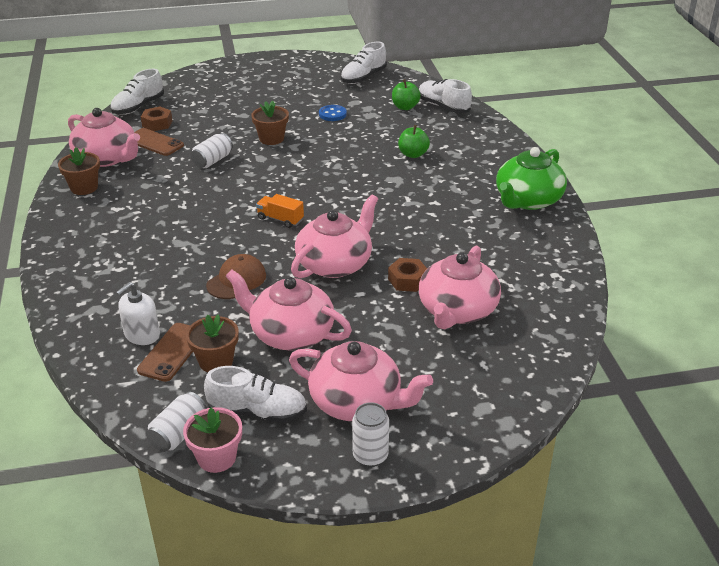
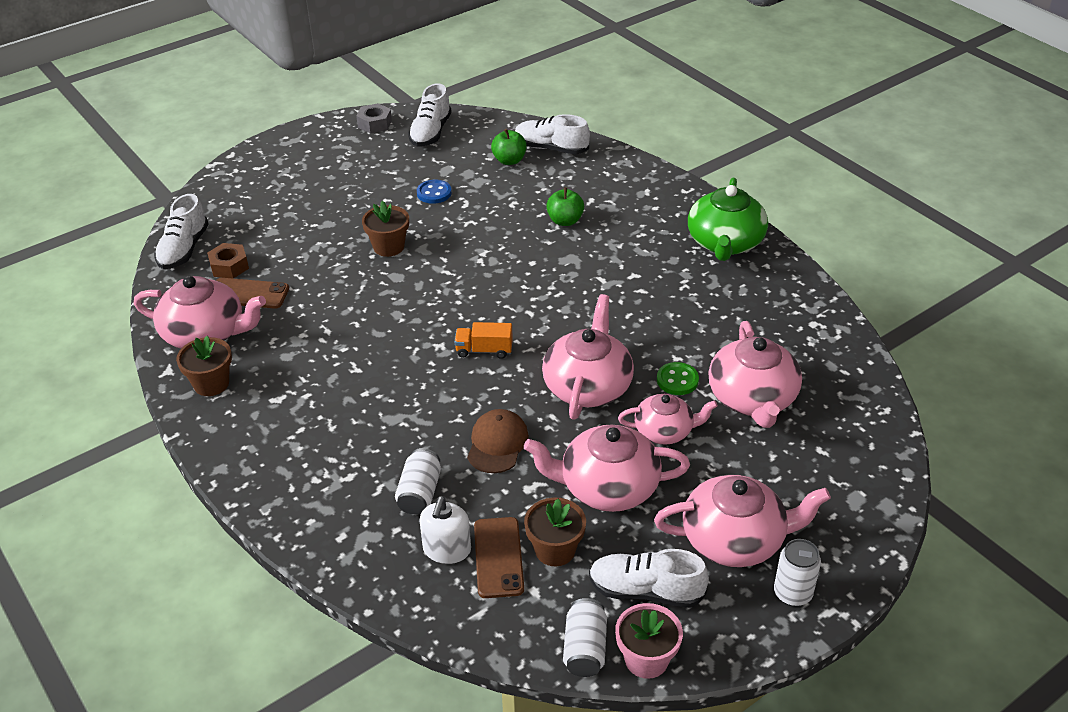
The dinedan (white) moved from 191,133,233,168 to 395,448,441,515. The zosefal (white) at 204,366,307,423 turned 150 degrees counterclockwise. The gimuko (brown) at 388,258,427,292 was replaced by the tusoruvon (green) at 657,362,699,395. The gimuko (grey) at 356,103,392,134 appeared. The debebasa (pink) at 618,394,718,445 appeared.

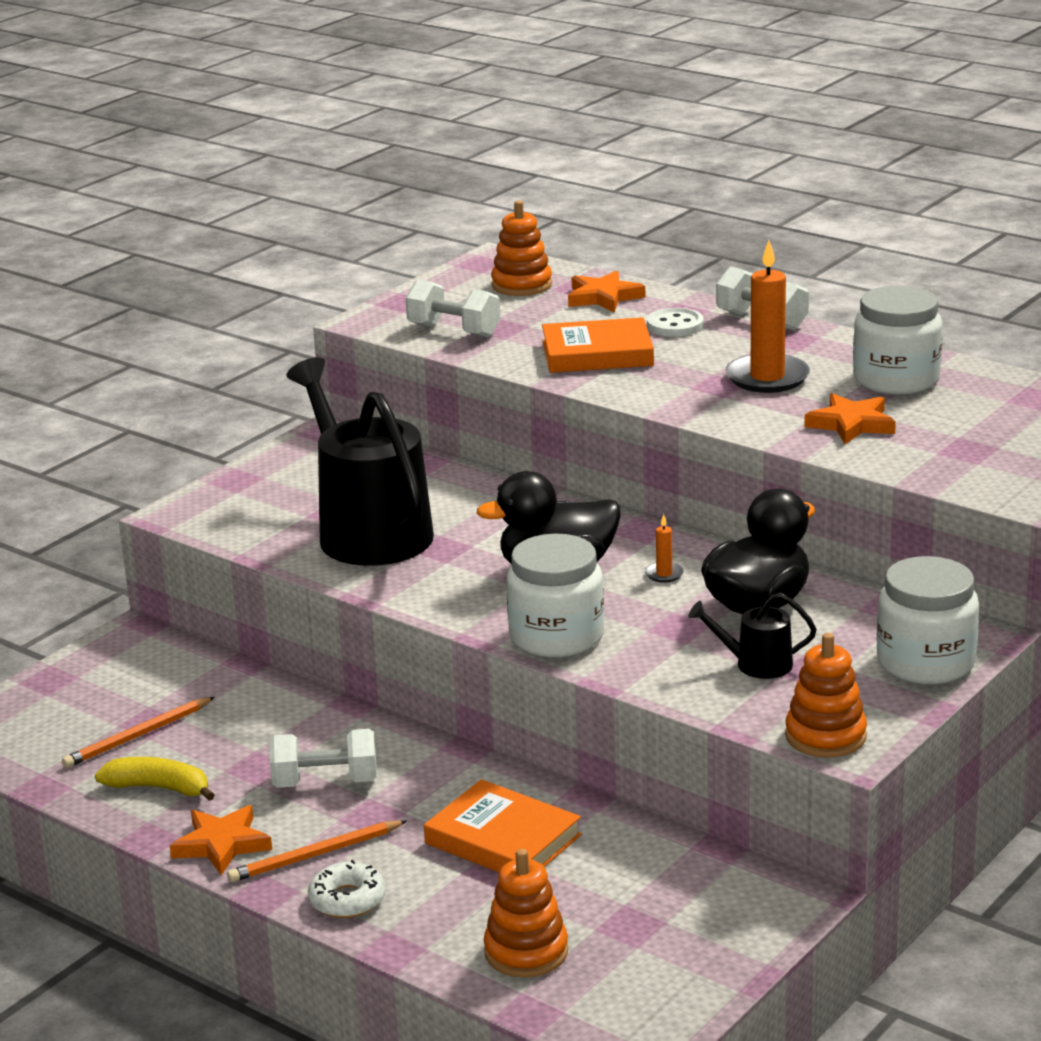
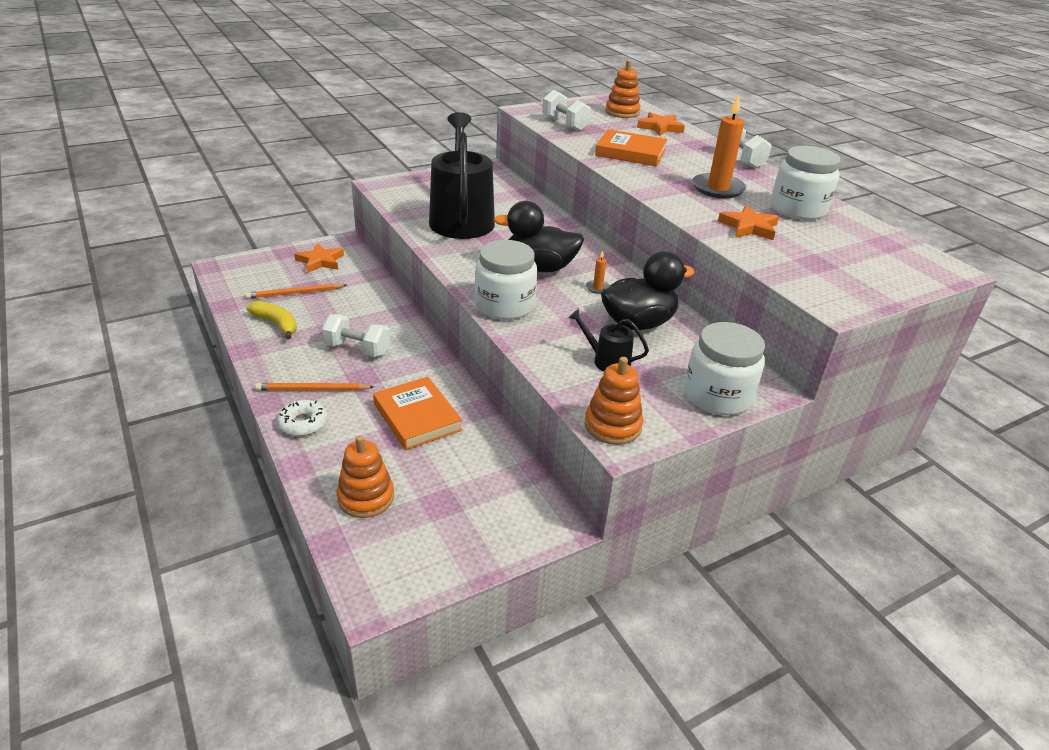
The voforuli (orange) moved from 170,805,272,875 to 294,243,344,273. The tusoruvon (white) at 647,308,704,337 disappeared.

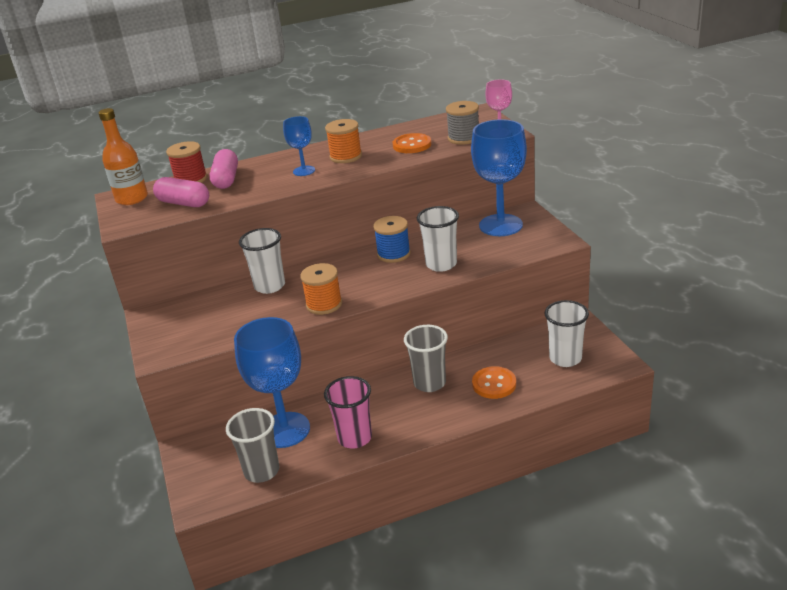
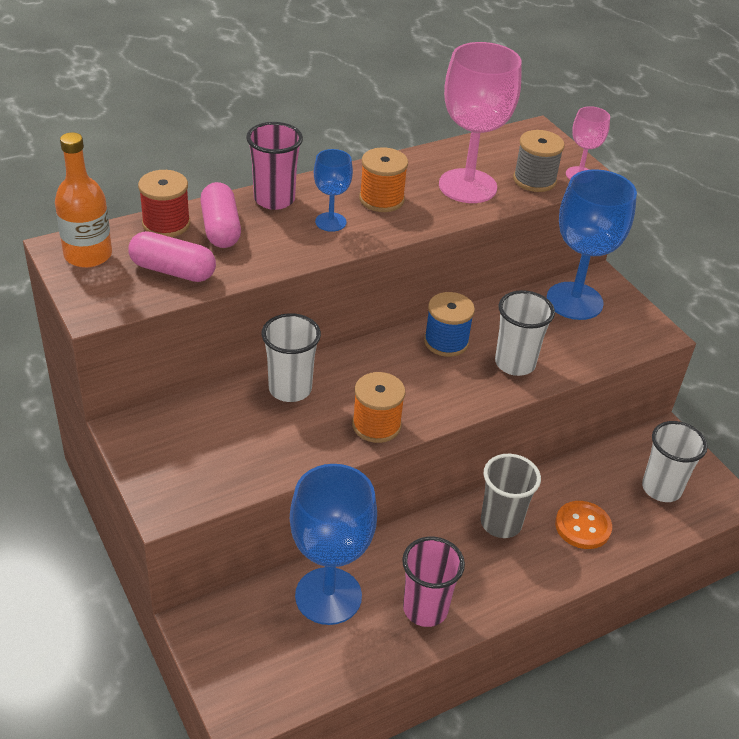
The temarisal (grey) at 226,408,279,483 disappeared. The tusoruvon (orange) at 393,133,431,153 was replaced by the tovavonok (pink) at 439,42,522,203. The temarisal (pink) at 246,122,303,210 appeared.

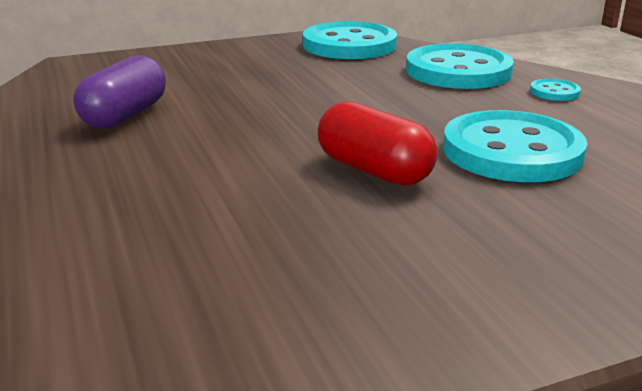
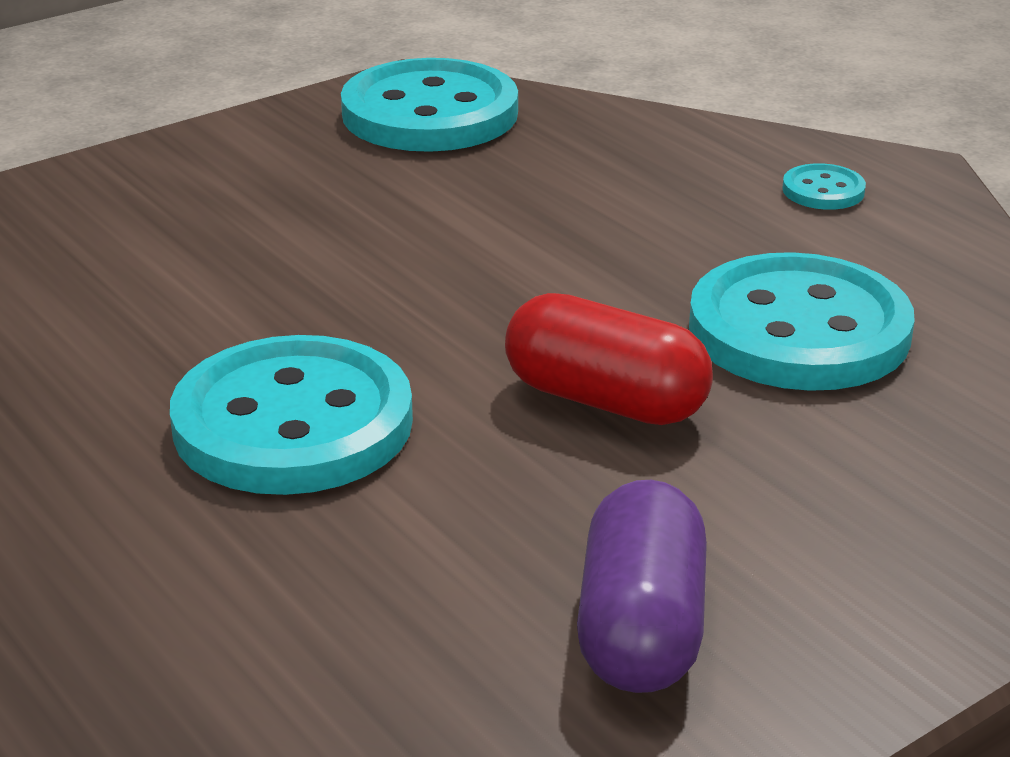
The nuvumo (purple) moved from 73,55,166,128 to 577,480,707,693. The tusoruvon (turquoise) moved from 406,43,514,89 to 170,335,413,495.

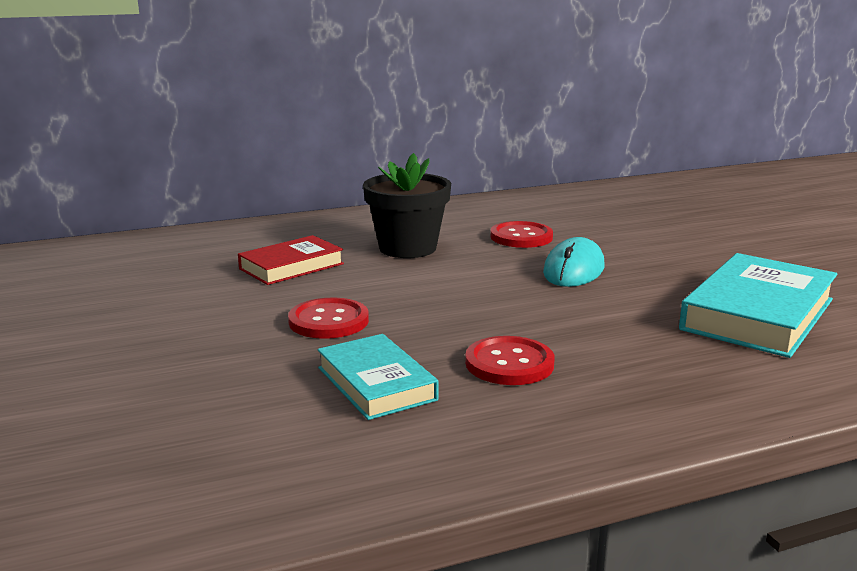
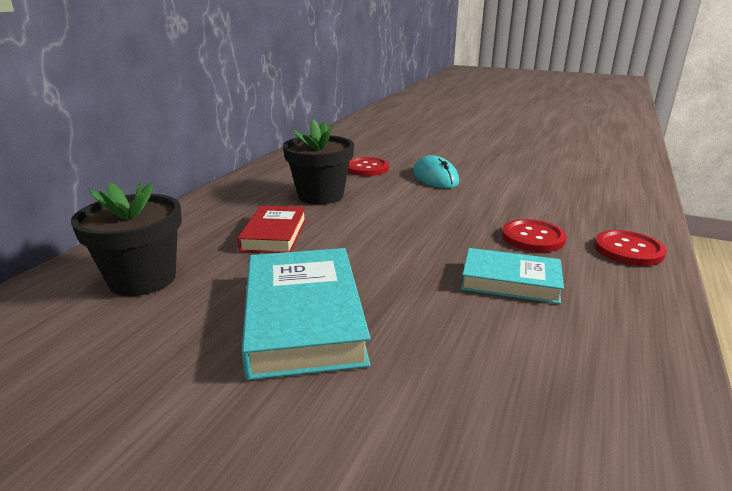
The tusoruvon (red) moved from 288,298,369,339 to 594,230,666,266. The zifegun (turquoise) moved from 679,253,837,358 to 241,248,371,380. The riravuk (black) at 71,181,182,296 appeared.

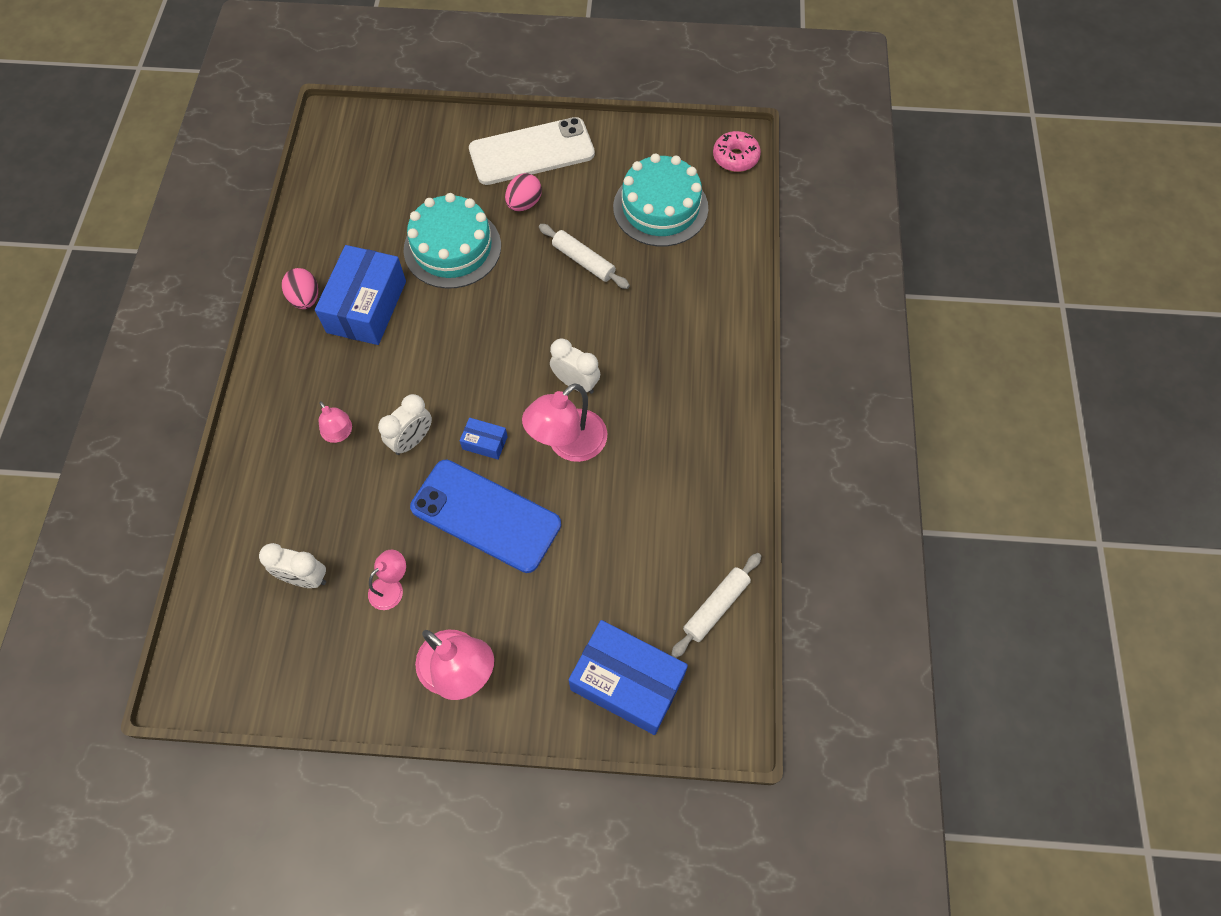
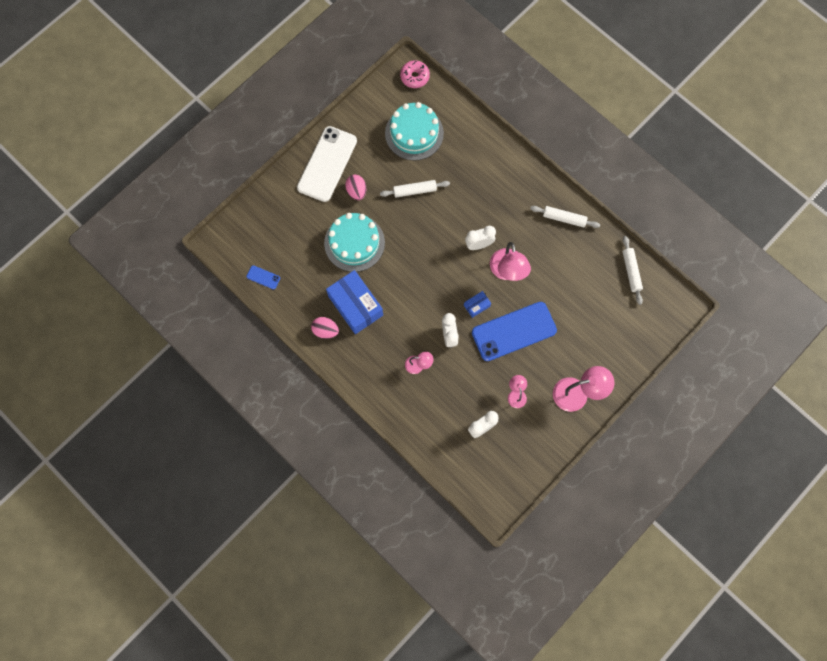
The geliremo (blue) at 569,620,688,735 disappeared. The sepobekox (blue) at 246,265,280,290 appeared. The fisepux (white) at 530,206,600,228 appeared.

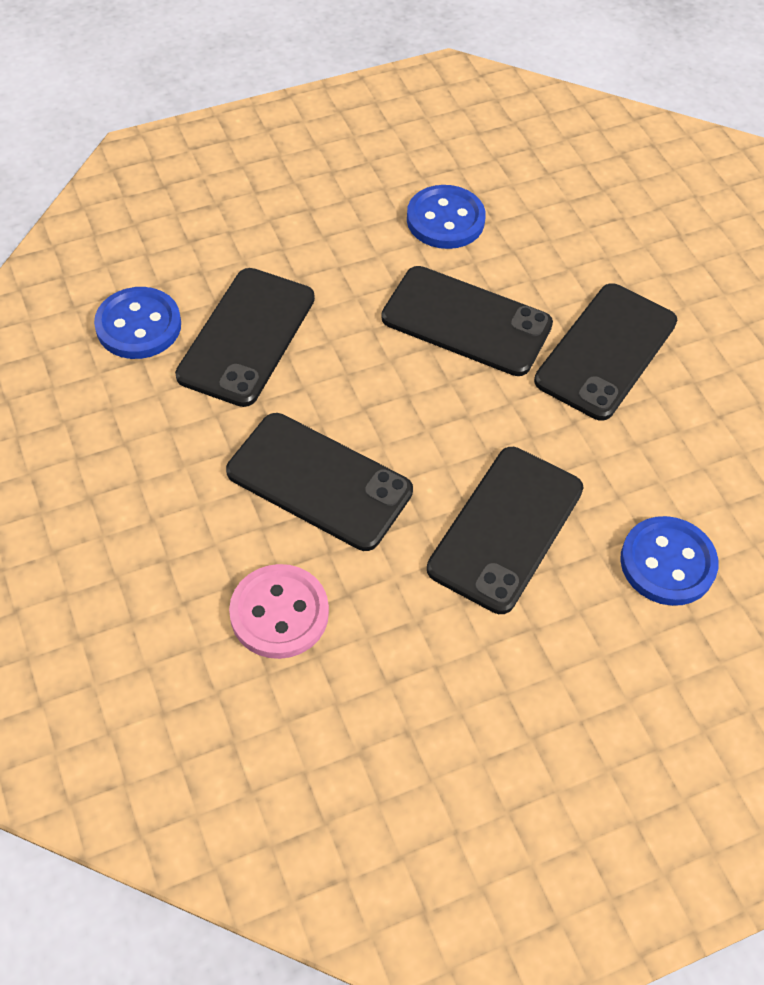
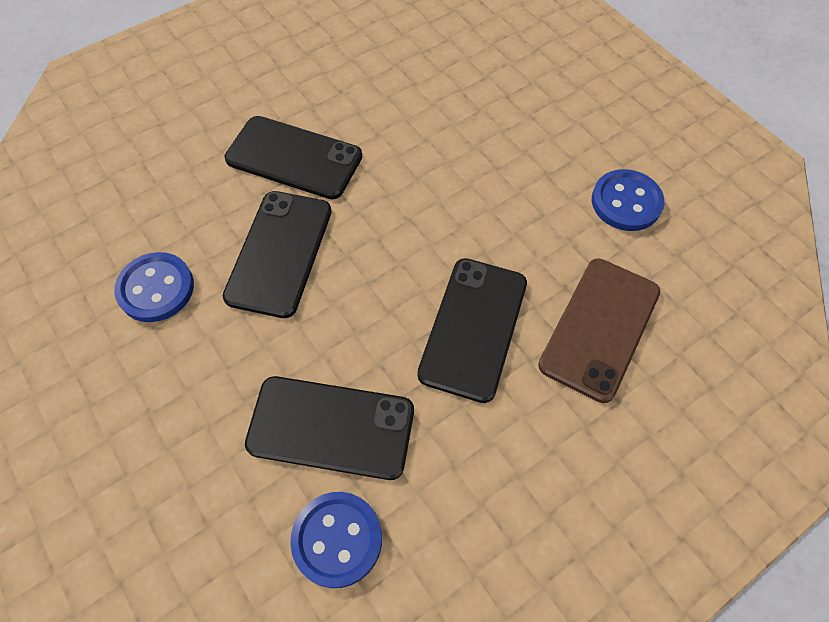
The tusoruvon (pink) at 229,564,329,659 was replaced by the sepobekox (brown) at 538,258,660,403. The sepobekox (black) at 427,447,583,614 disappeared. The tusoruvon (blue) moved from 620,516,718,606 to 592,169,664,231.

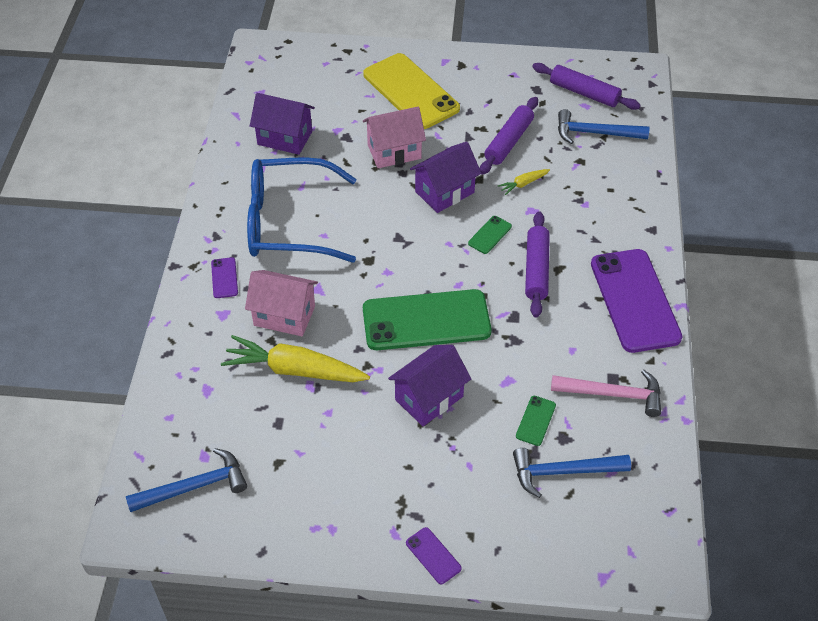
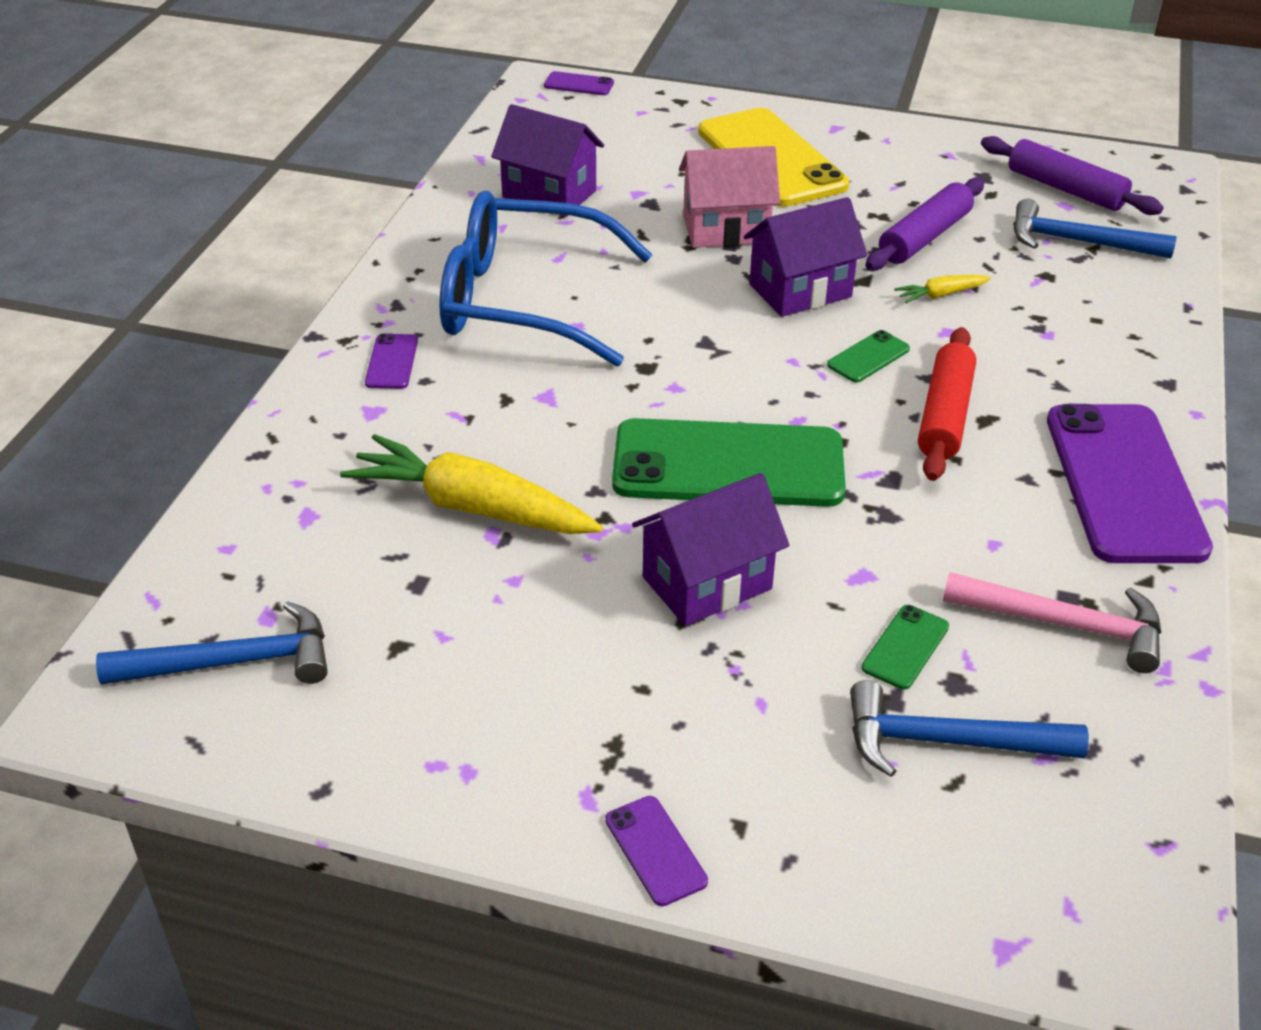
The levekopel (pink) at 245,270,318,336 disappeared. The fisepux (purple) at 525,211,550,318 became the fisepux (red) at 918,327,976,481. The sepobekox (purple) at 544,71,614,95 appeared.

